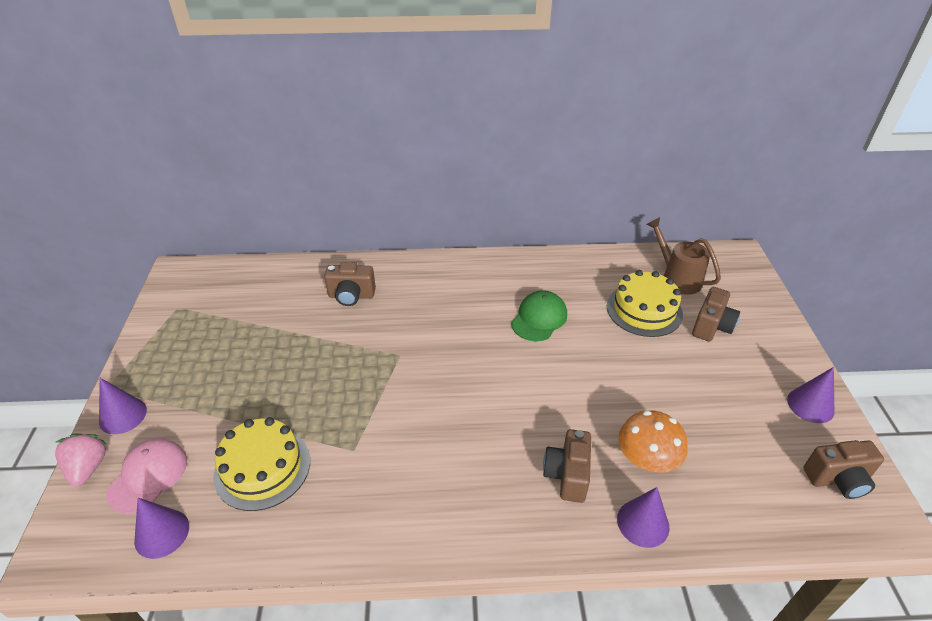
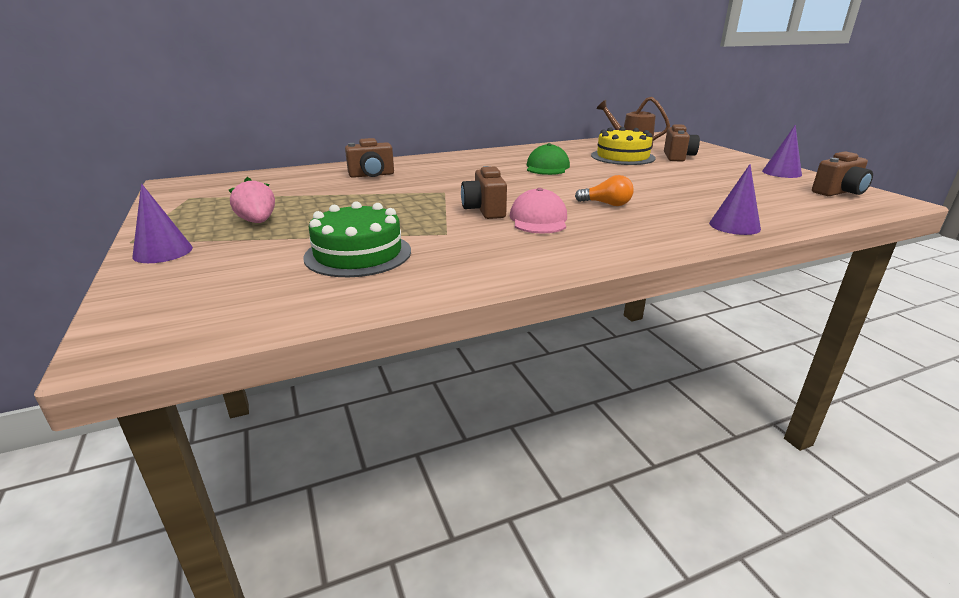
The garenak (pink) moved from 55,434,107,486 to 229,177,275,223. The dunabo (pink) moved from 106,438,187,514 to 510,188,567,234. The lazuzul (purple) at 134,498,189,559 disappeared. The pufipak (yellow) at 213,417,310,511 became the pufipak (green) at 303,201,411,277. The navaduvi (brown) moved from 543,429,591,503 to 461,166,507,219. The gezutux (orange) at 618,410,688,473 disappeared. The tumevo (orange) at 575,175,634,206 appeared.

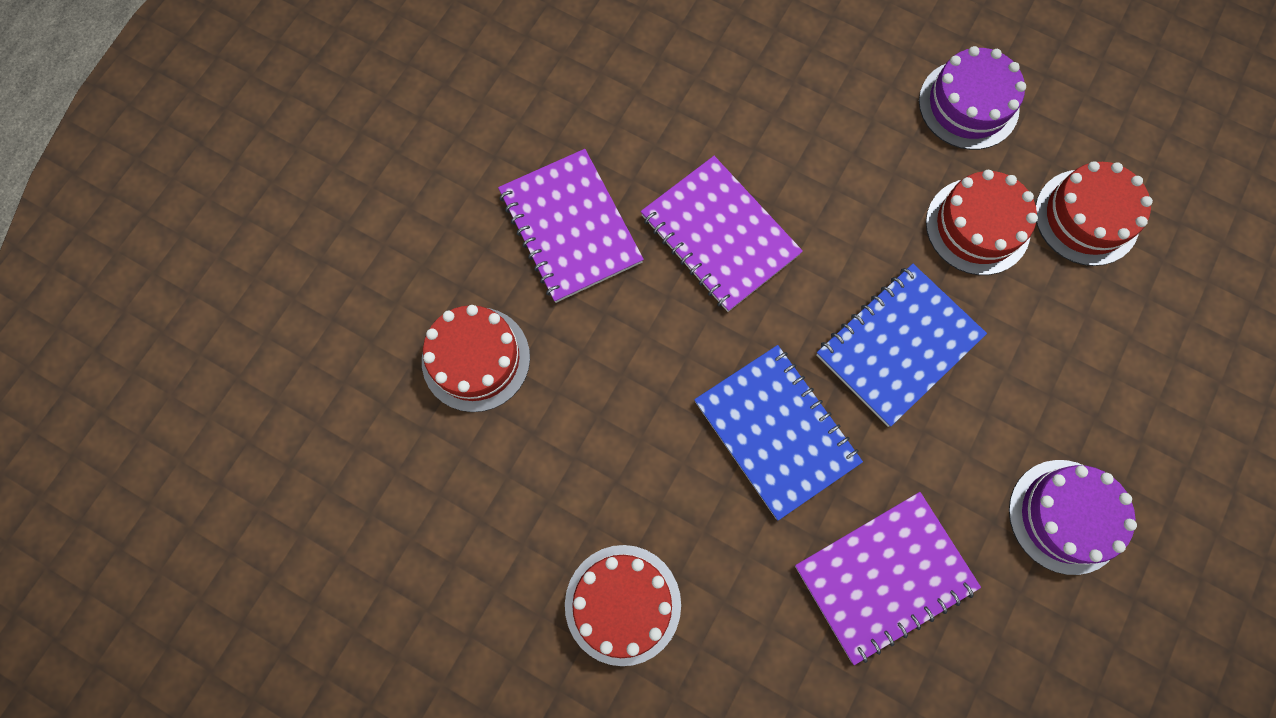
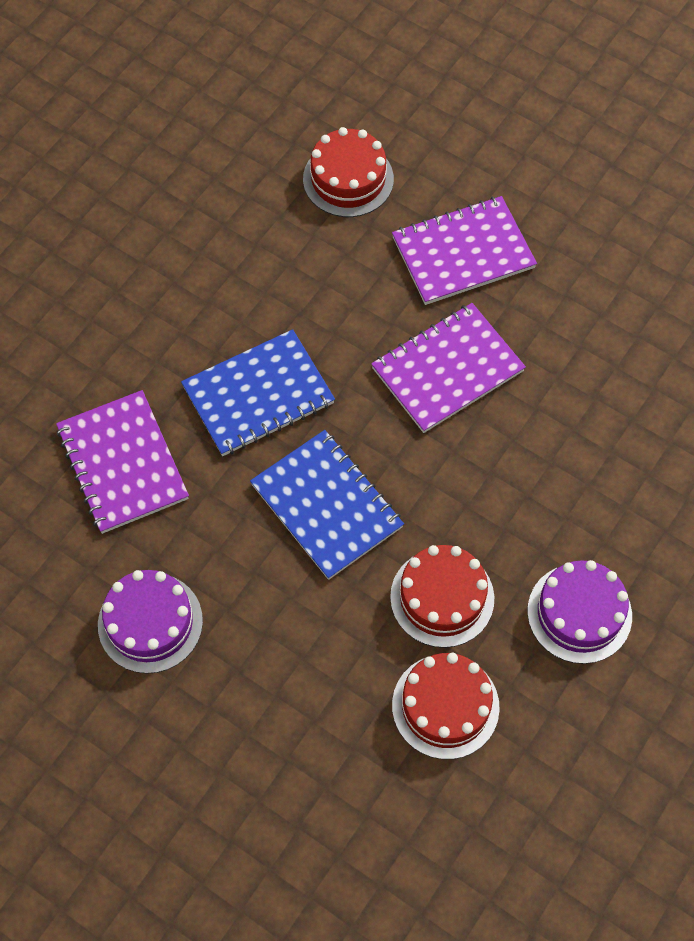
The pufipak (red) at 565,545,681,666 disappeared.

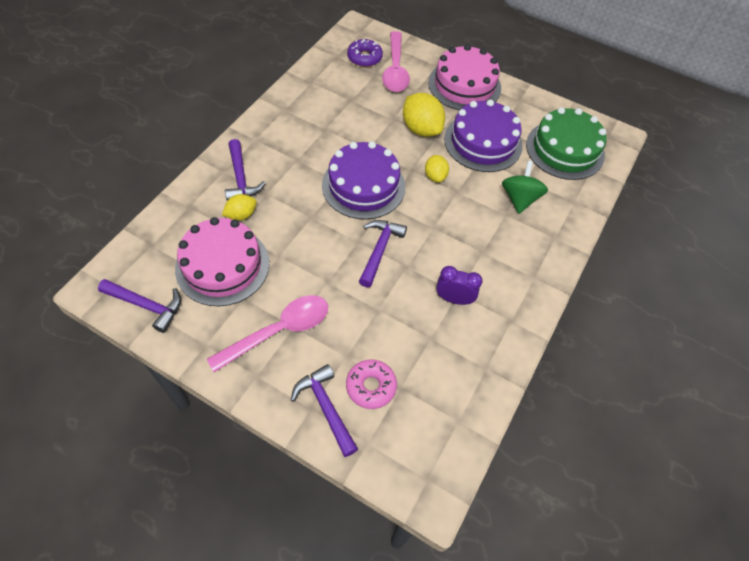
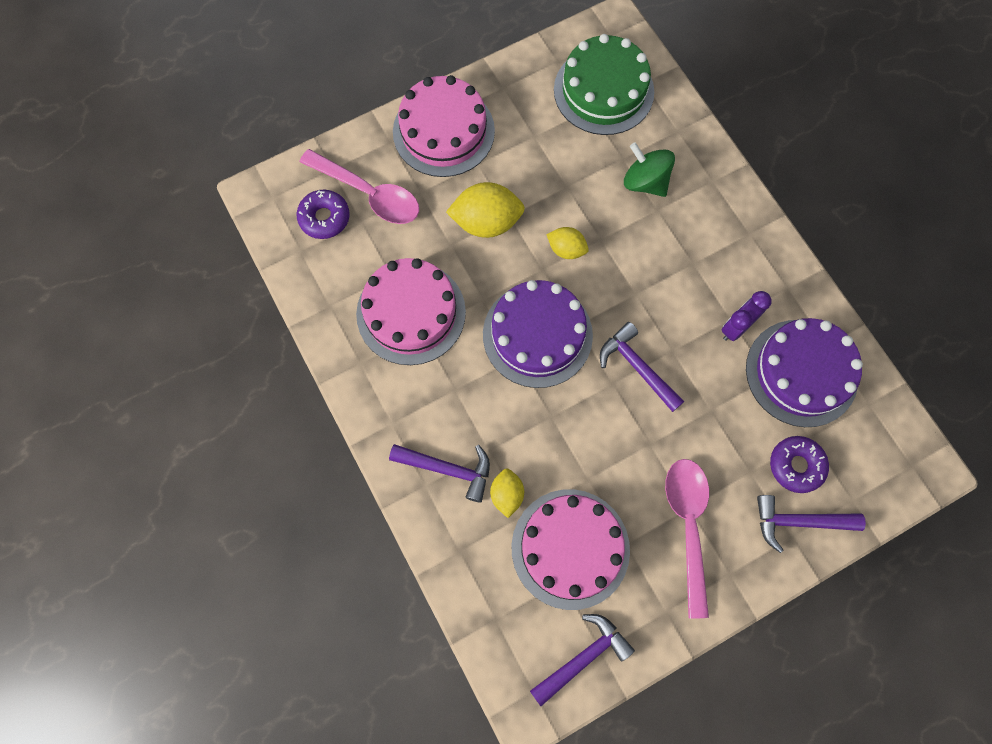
The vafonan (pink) at 346,359,397,409 became the vafonan (purple) at 770,436,829,493. The pufipak (purple) moved from 444,100,523,172 to 746,318,863,427. The pufipak (pink) at 356,258,466,365 appeared.

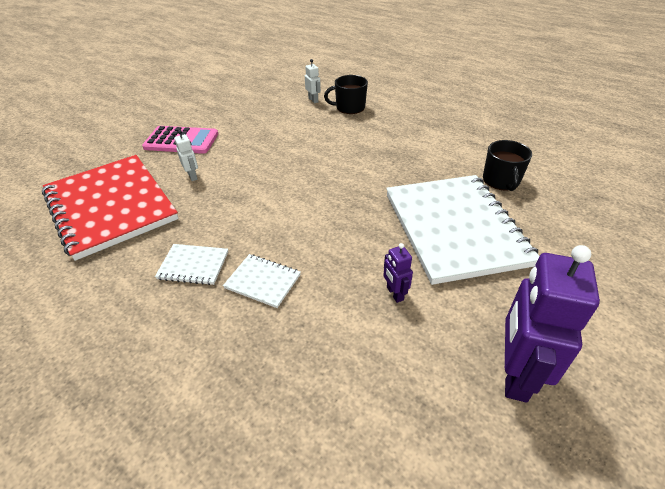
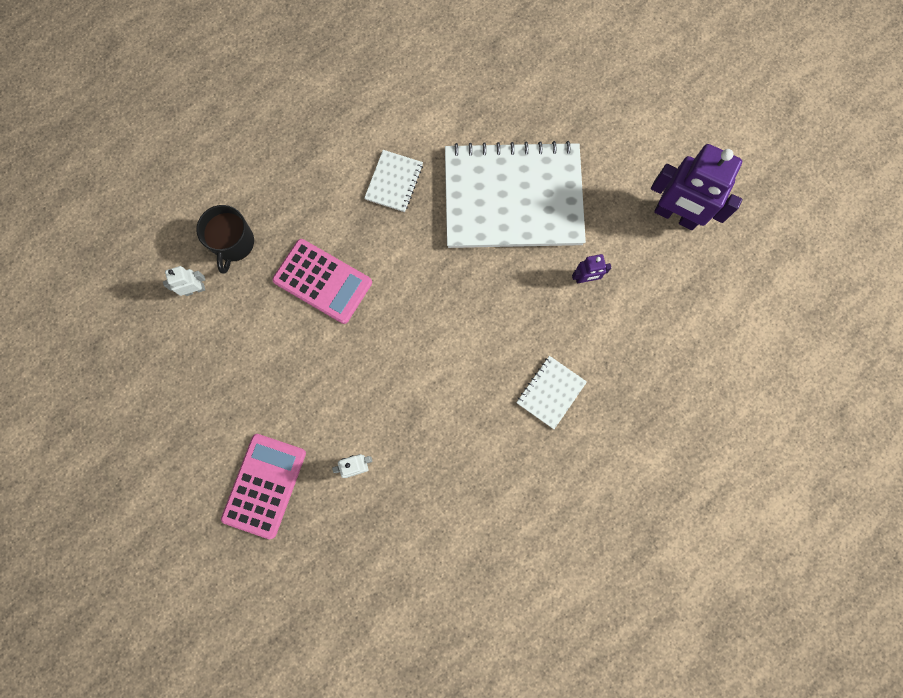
The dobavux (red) at 42,155,179,261 disappeared. The dobavux (white) moved from 155,244,228,285 to 364,150,423,212. The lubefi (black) at 483,140,532,191 disappeared. The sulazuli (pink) at 272,239,372,324 appeared.

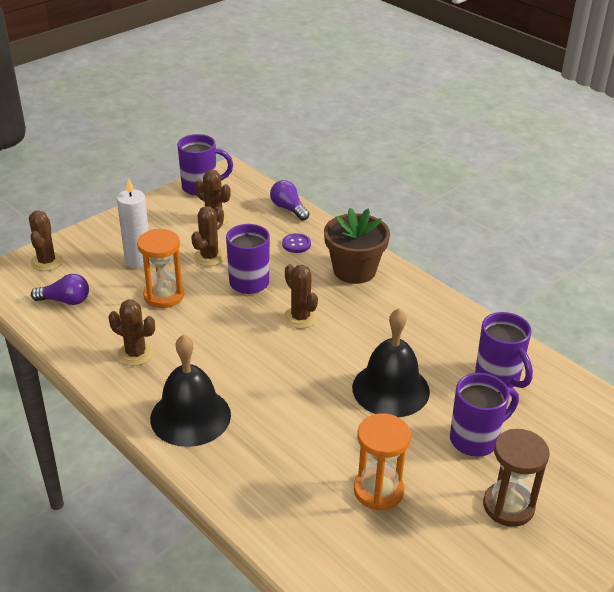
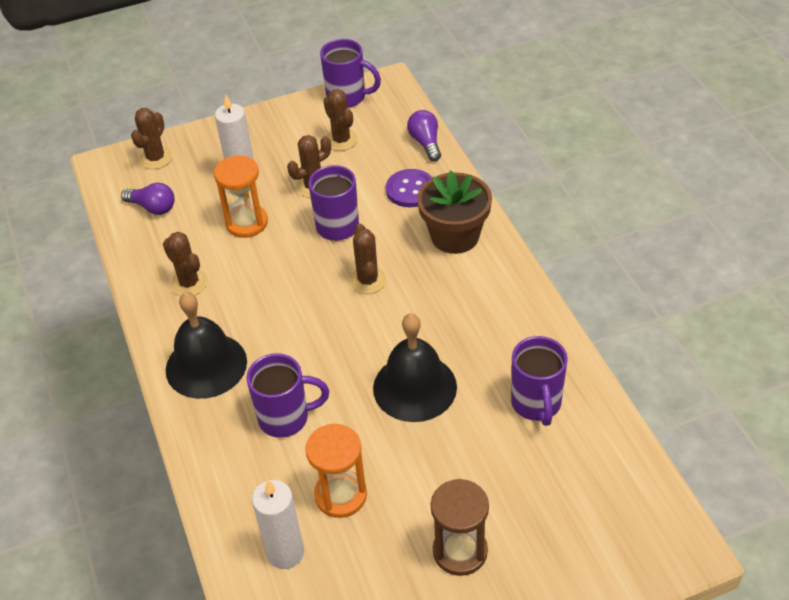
The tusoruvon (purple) at 282,233,311,253 changed to 1.54 times the size. The lubefi (purple) moved from 450,373,519,457 to 246,353,329,438. The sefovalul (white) at 252,480,304,569 appeared.

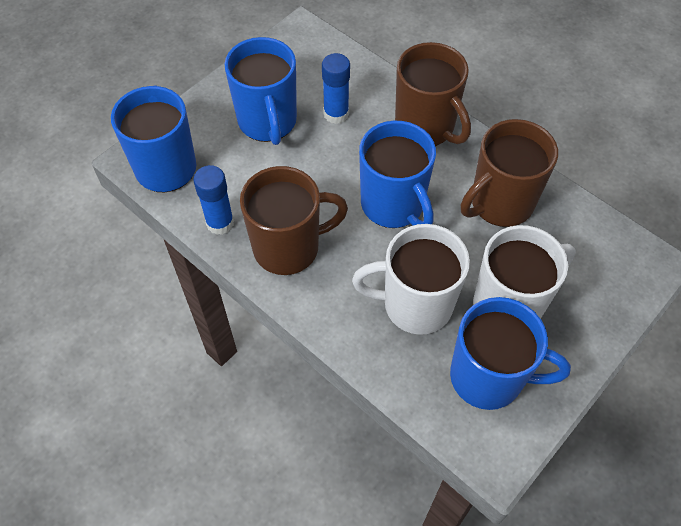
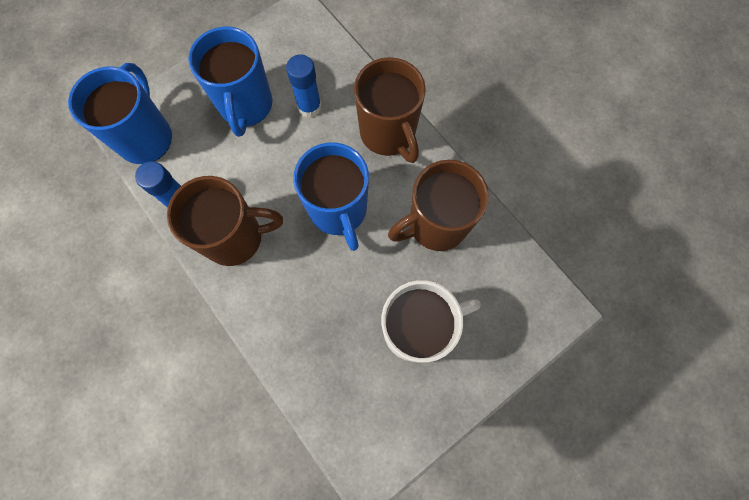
The lubefi (white) at 352,224,470,335 disappeared. The lubefi (blue) at 450,297,571,410 disappeared.

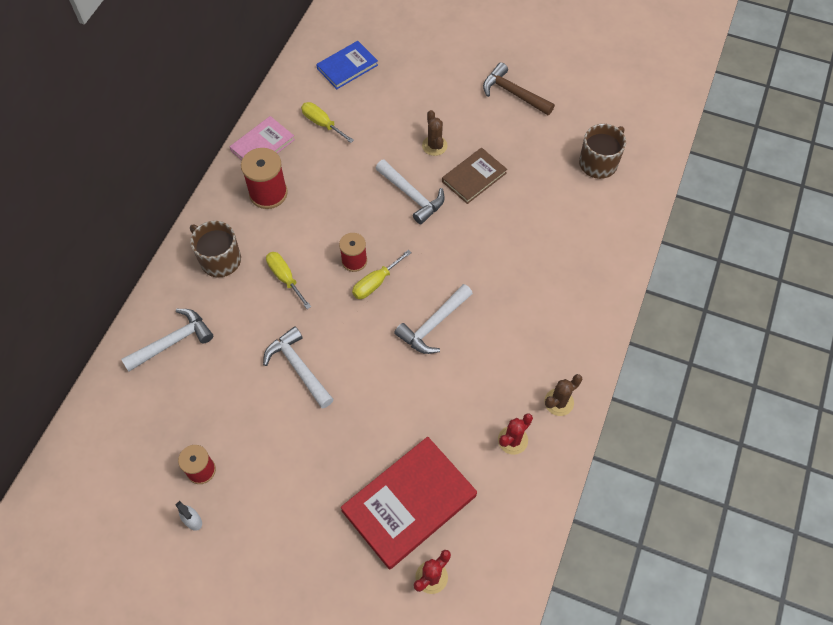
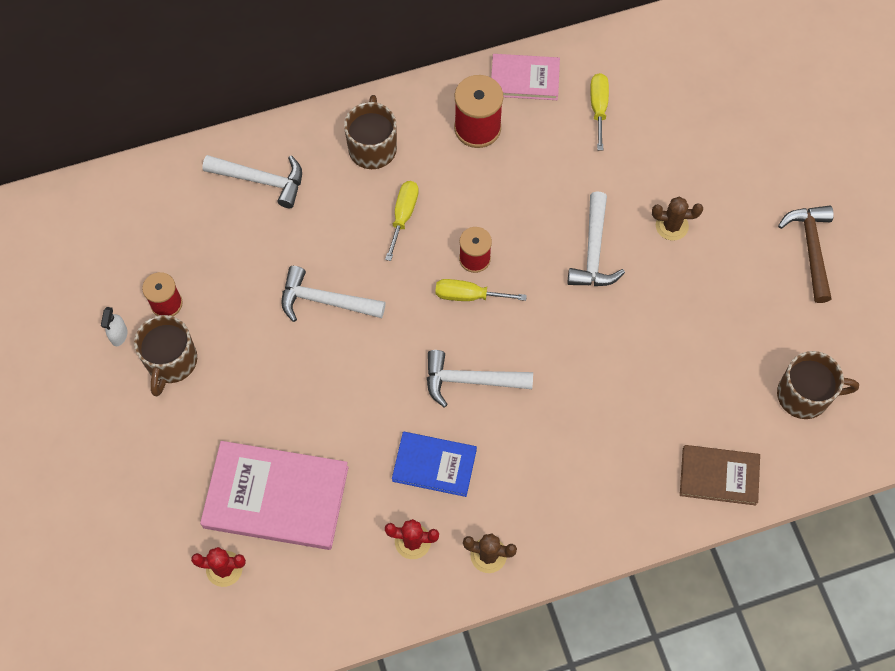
The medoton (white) at 263,327,334,409 turned 90 degrees counterclockwise. The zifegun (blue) moved from 316,41,378,89 to 392,432,477,497. The zifegun (red) at 341,437,477,570 became the zifegun (pink) at 200,441,349,550. The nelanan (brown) at 422,110,448,156 turned 60 degrees clockwise. The zifegun (brown) moved from 442,148,507,204 to 680,445,760,505. The lubefi (brown) at 134,315,197,396 appeared.

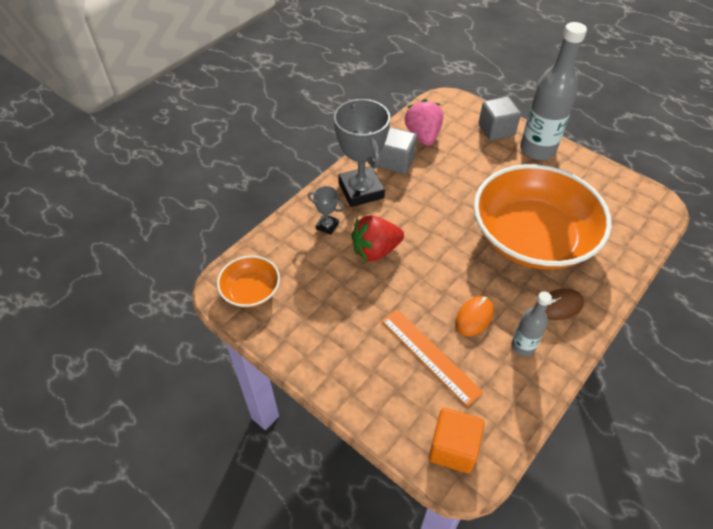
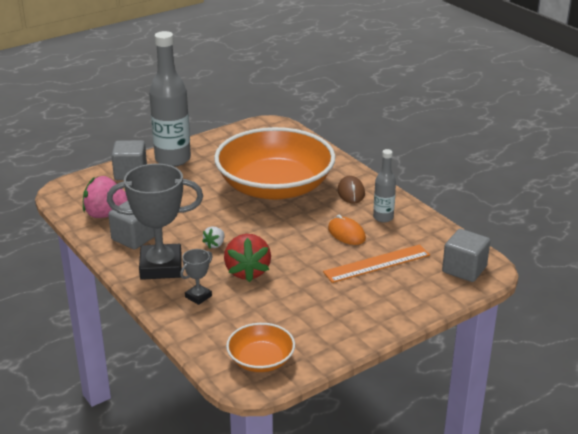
The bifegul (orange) at 429,408,484,473 became the bifegul (grey) at 442,229,490,282. The garenak (white) at 202,226,224,249 appeared.

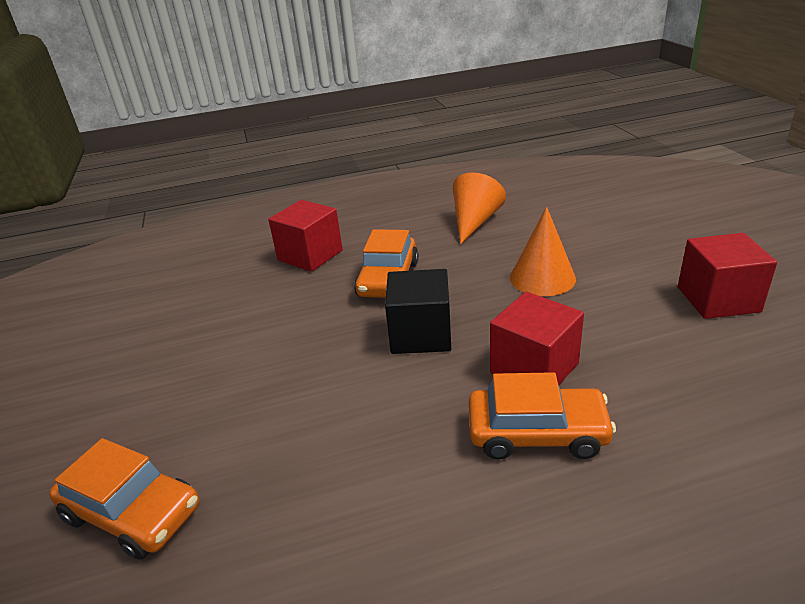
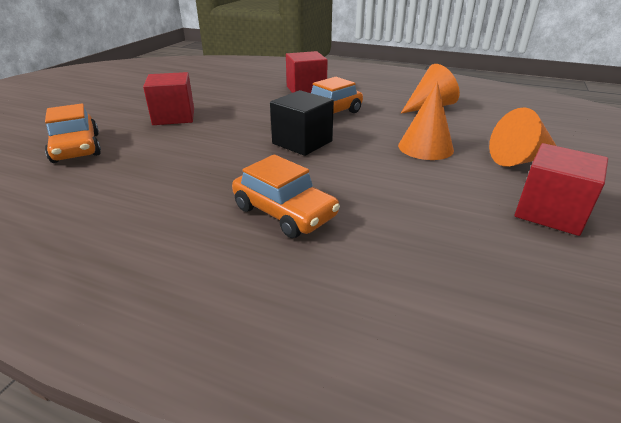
The bifegul (red) moved from 490,291,584,385 to 143,72,194,125. The lazuzul (orange) at 489,107,556,167 appeared.

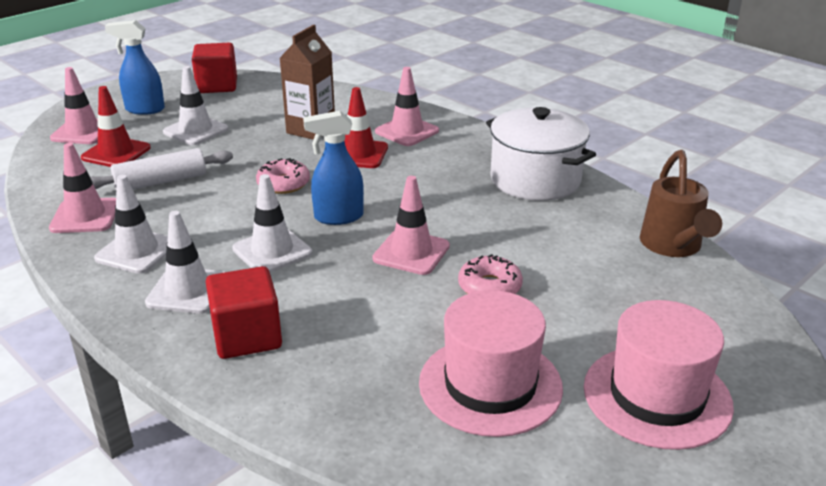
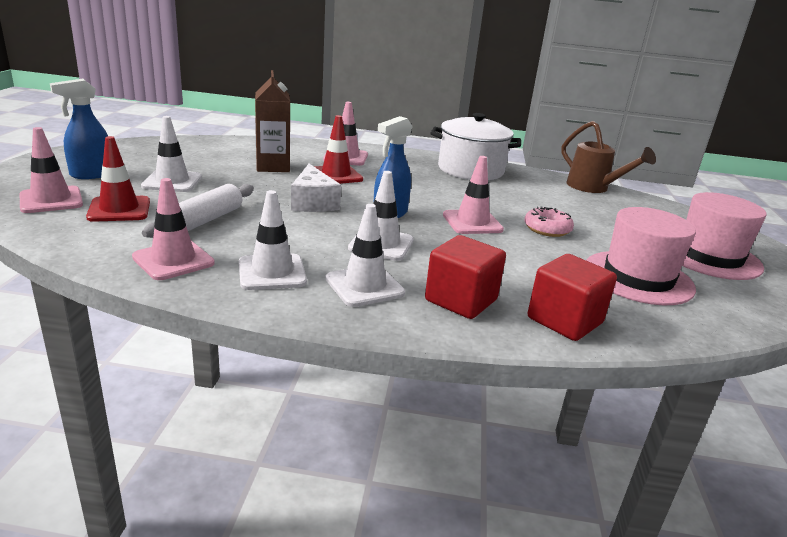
The bifegul (red) moved from 192,43,237,93 to 528,254,617,341. The vafonan (pink) at 256,158,310,194 was replaced by the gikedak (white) at 291,164,341,212.

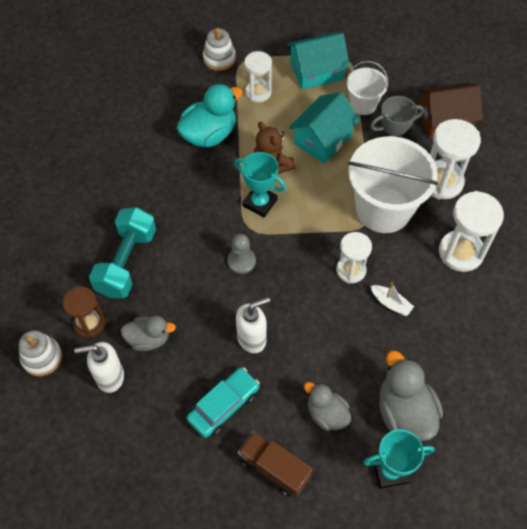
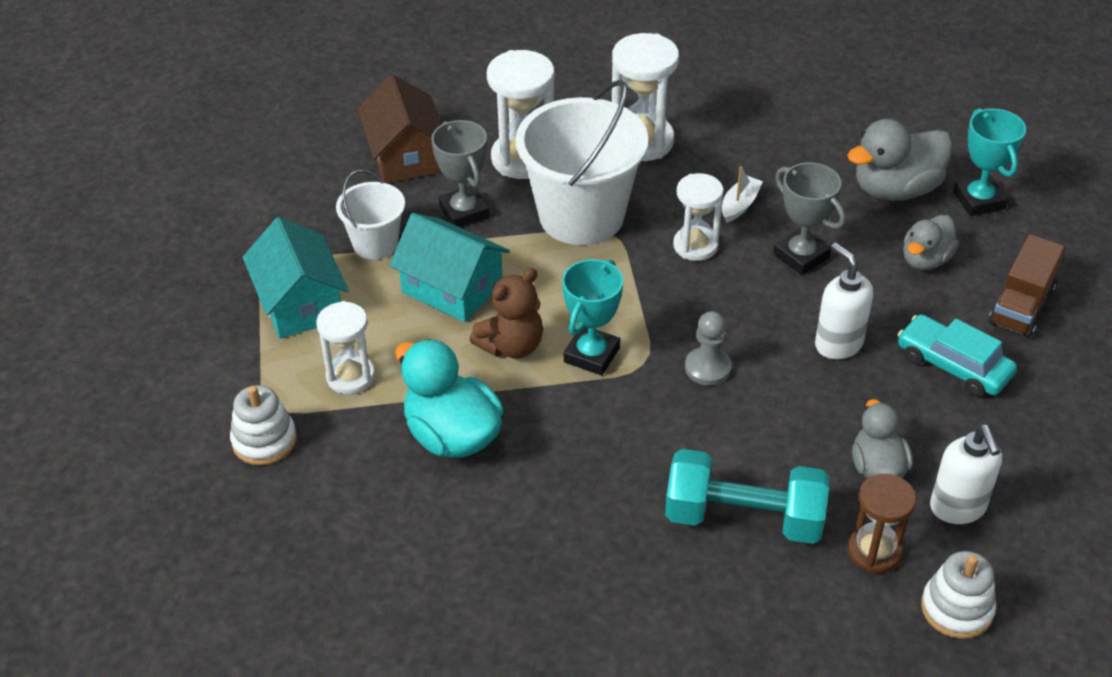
The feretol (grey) at 773,162,846,275 appeared.

